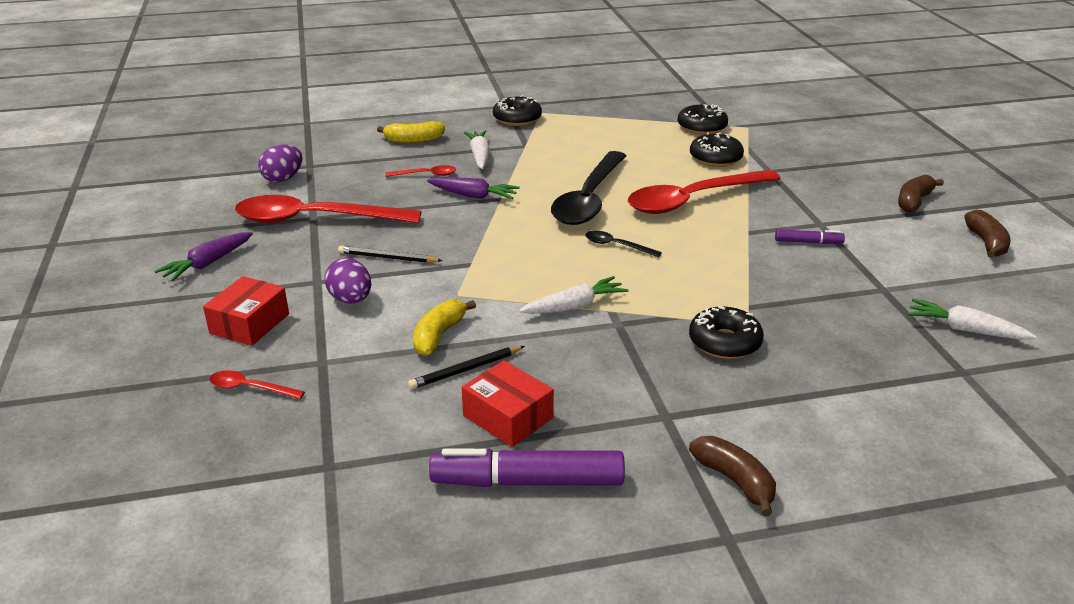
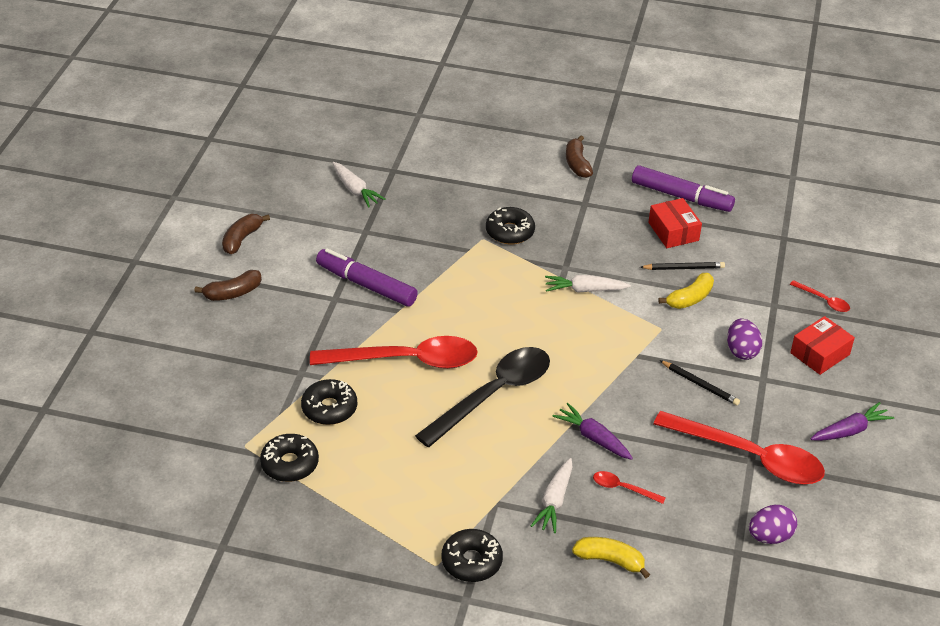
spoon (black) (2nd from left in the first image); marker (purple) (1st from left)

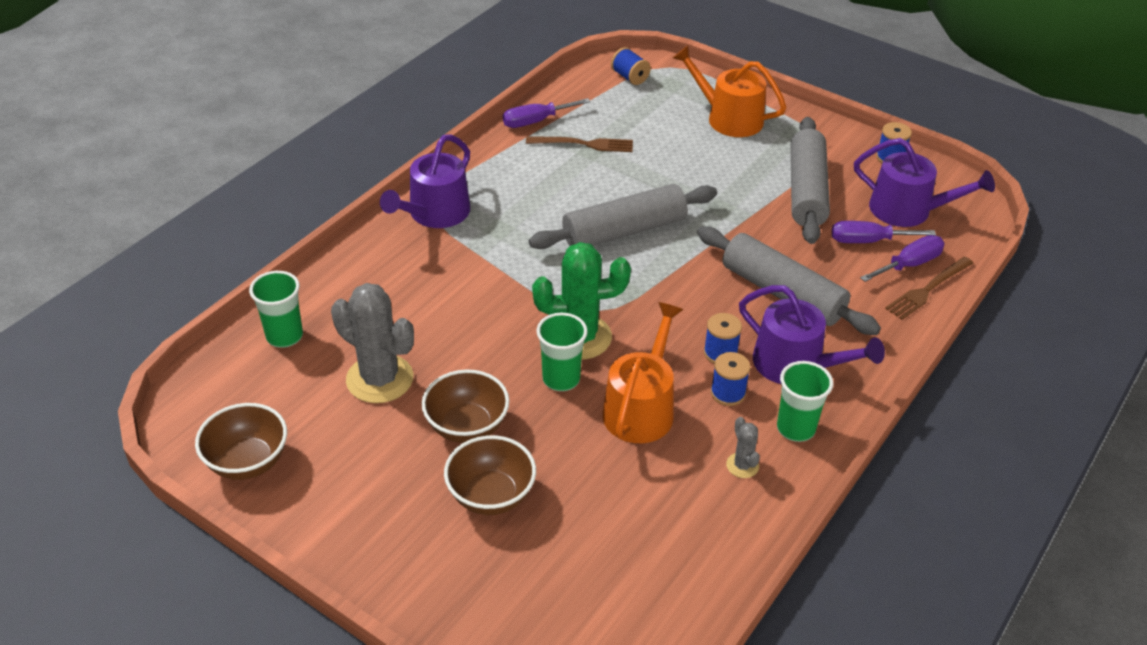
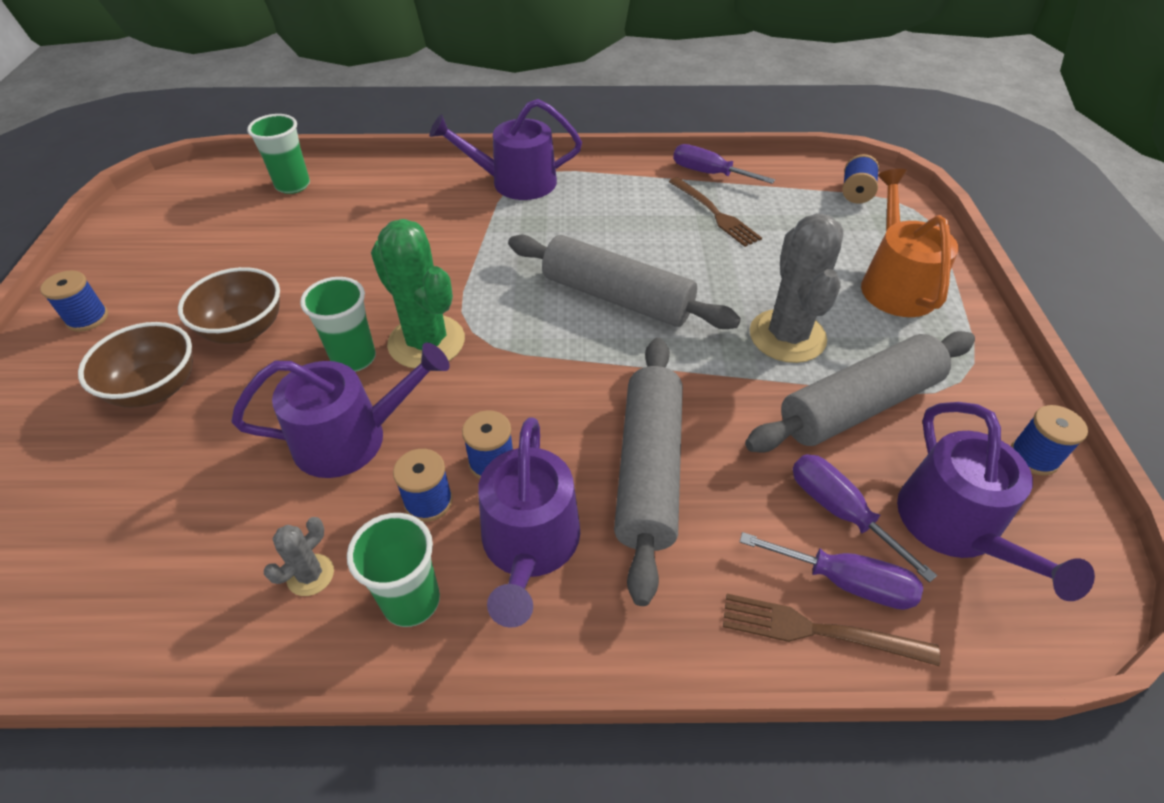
bowl (brown) (1st from left in the first image); cactus (grey) (2nd from left); watering can (purple) (1st from left); spool (blue) (1st from left)

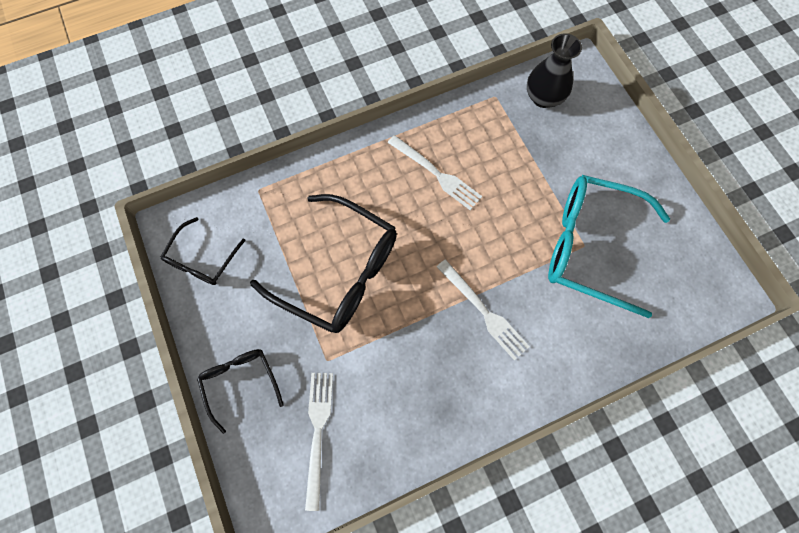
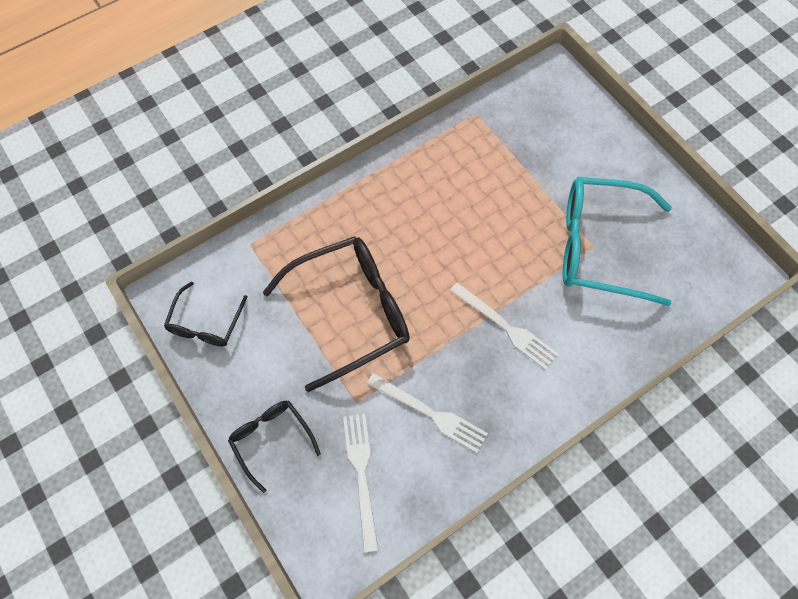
glasses (black) (3rd from left); fork (white) (2nd from left); vase (black)

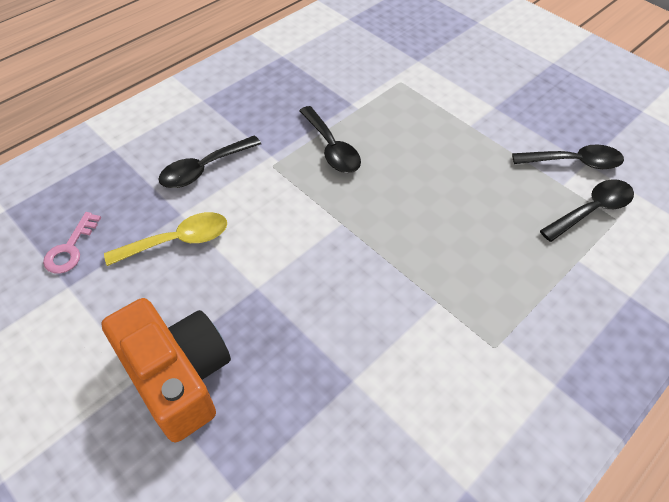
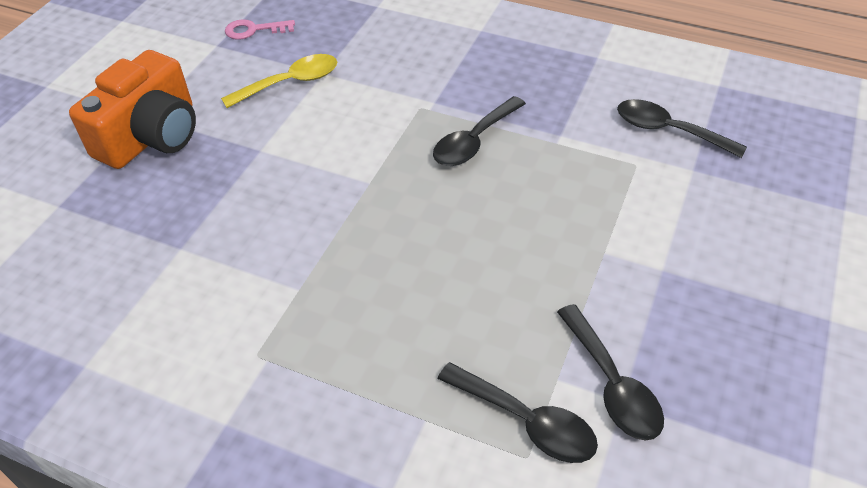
spoon (yellow); spoon (black) (4th from left)

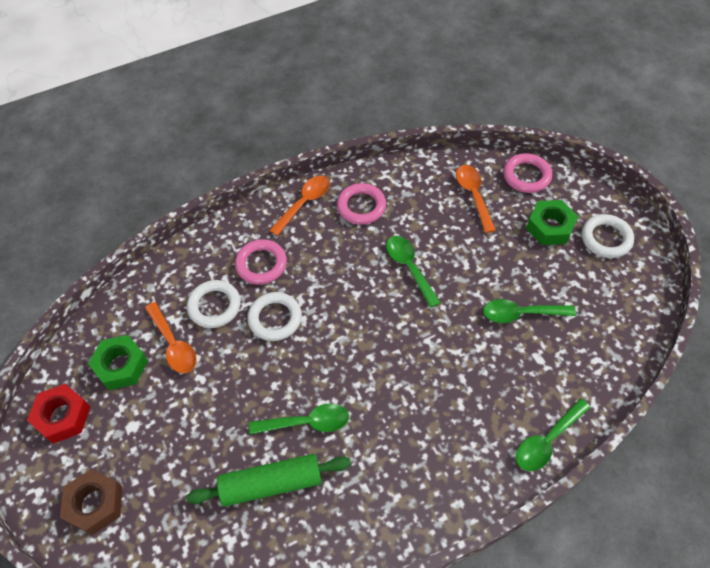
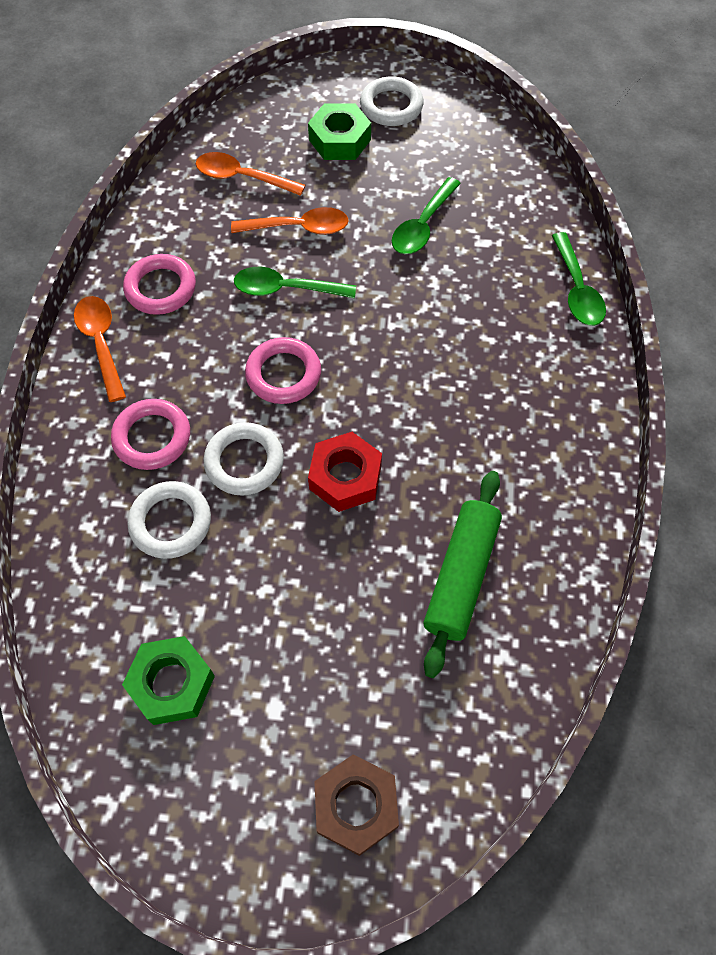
nut (red); spoon (orange) (3rd from left); spoon (green) (1st from left in the first image); ring (pink) (3rd from left)

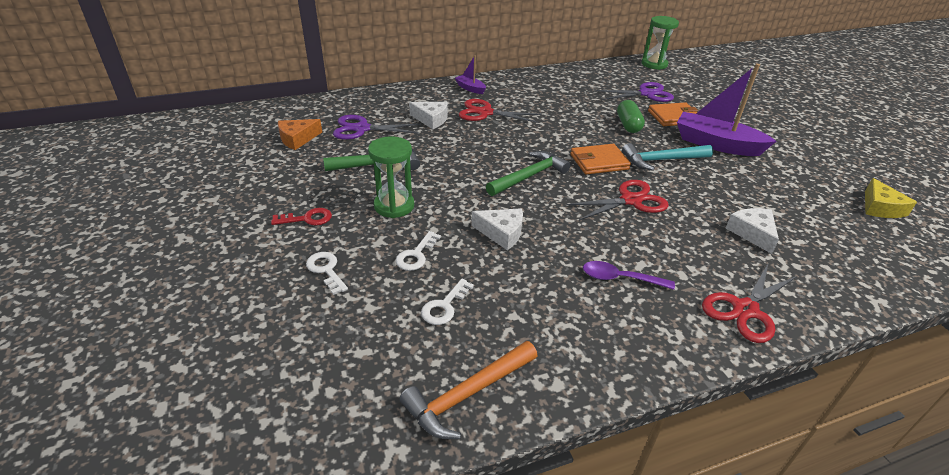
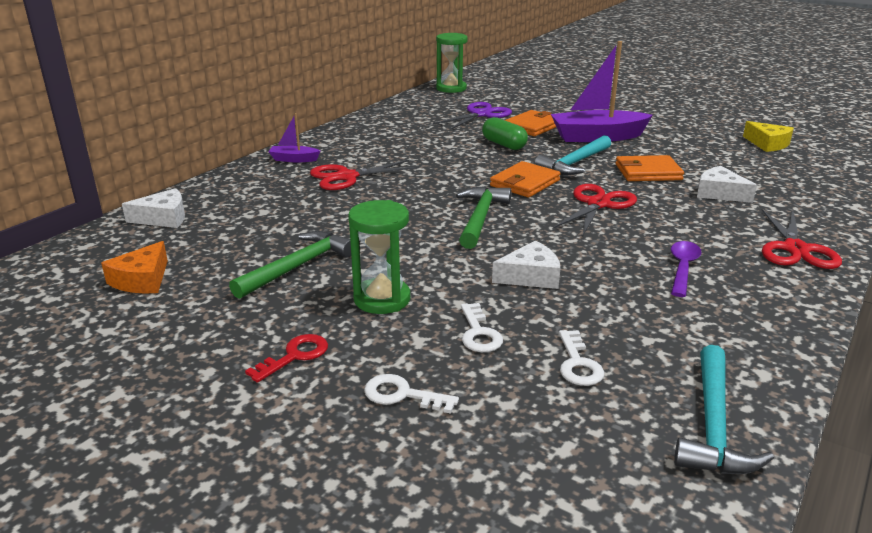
scissors (purple) (1st from left in the first image); hammer (turquoise) (2nd from left); cheese (white) (1st from left); spoon (purple); wallet (orange) (3rd from left)

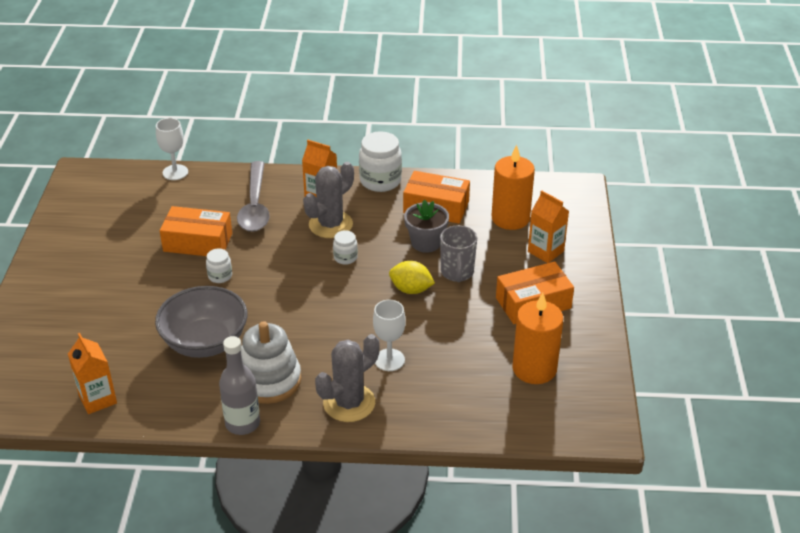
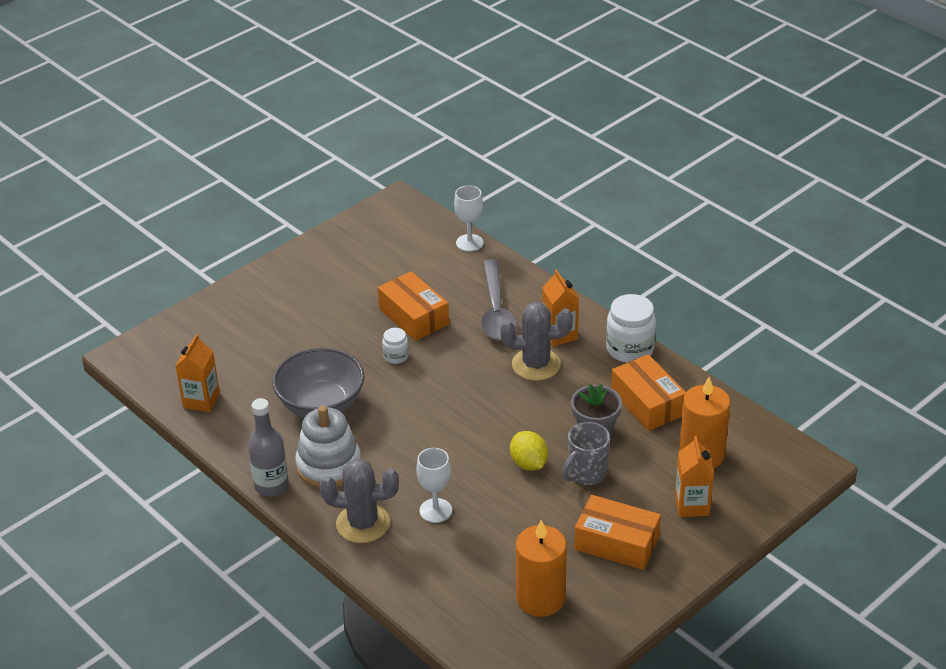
spoon (grey); jar (white) (2nd from left in the first image)

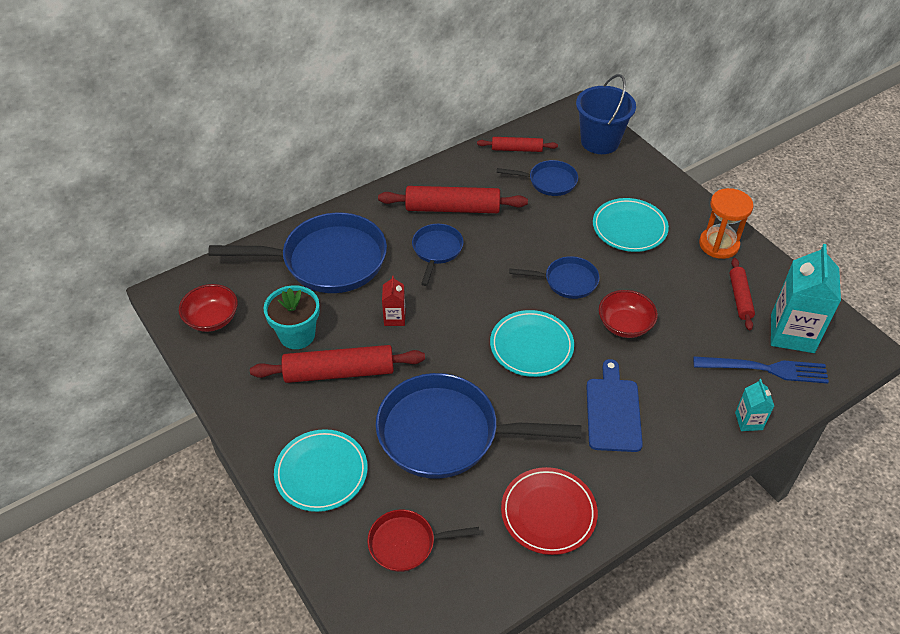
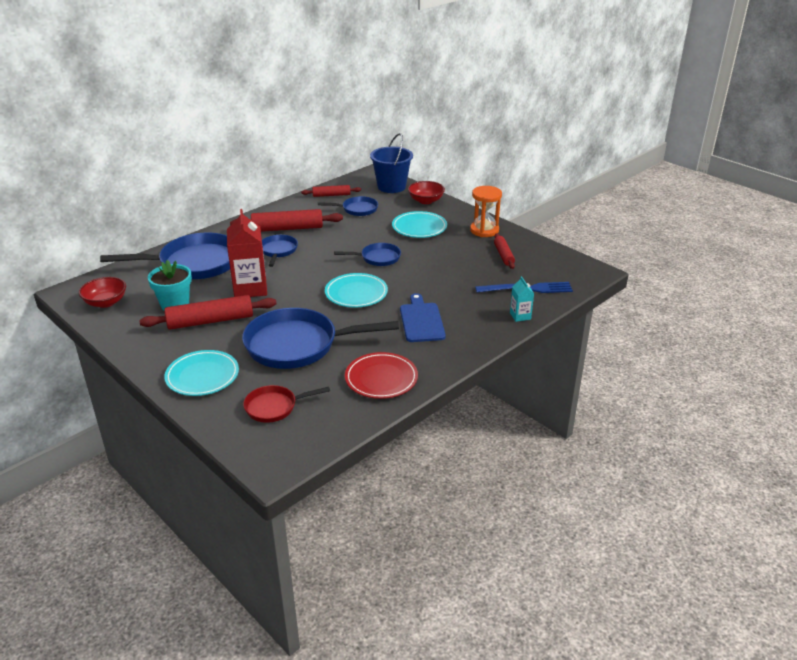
carton (red); bowl (red) (2nd from left); carton (turquoise) (2nd from left in the first image)

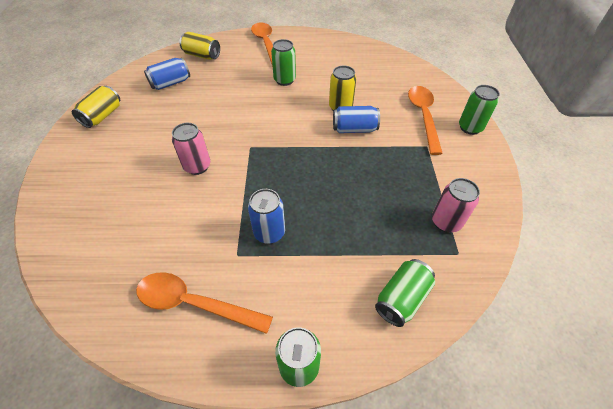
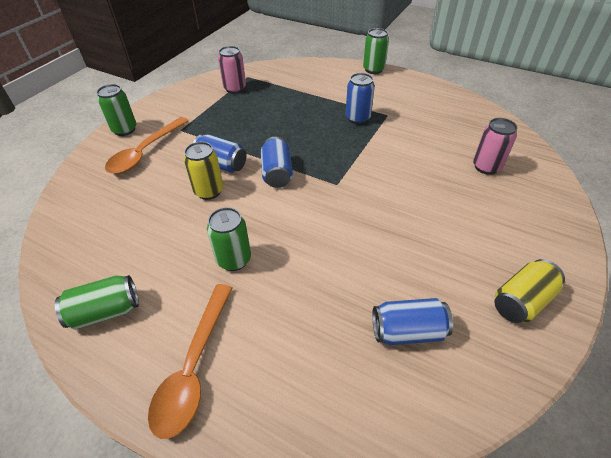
spoon (orange) (1st from left in the first image); can (pink) (2nd from left); can (yellow) (2nd from left in the first image); can (green) (1st from left); can (blue) (2nd from left)

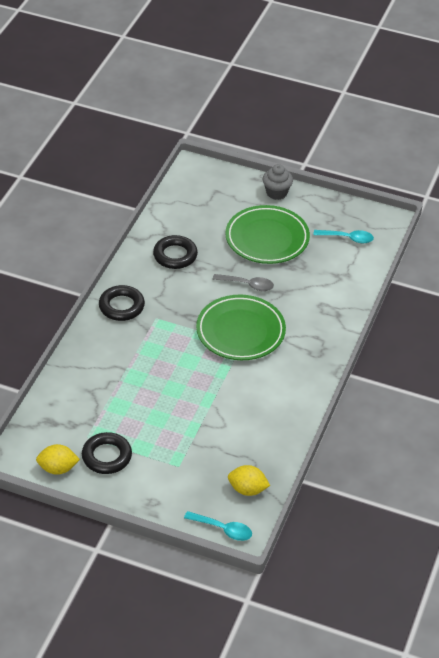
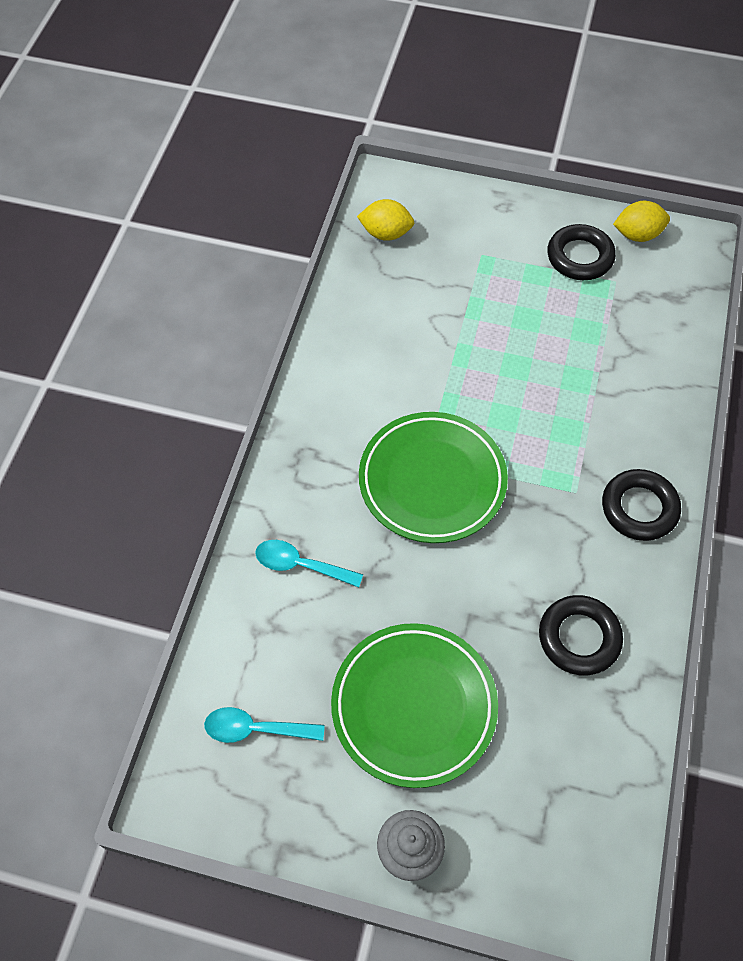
spoon (turquoise) (2nd from left); spoon (grey)

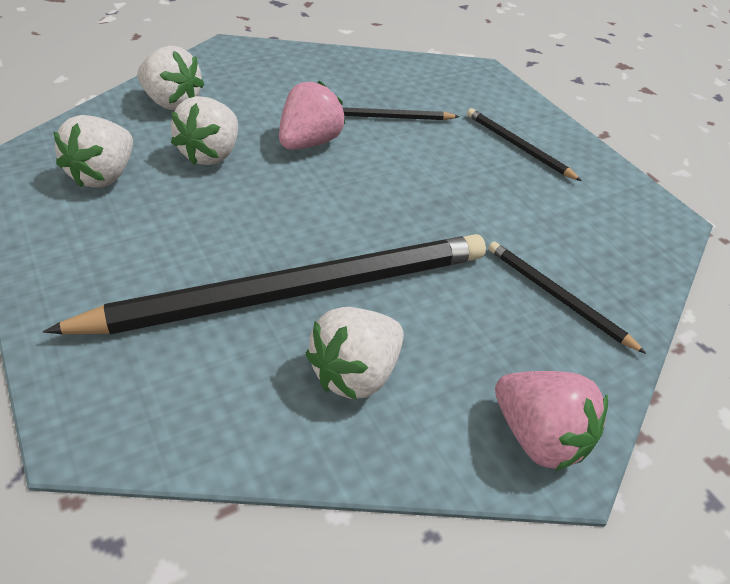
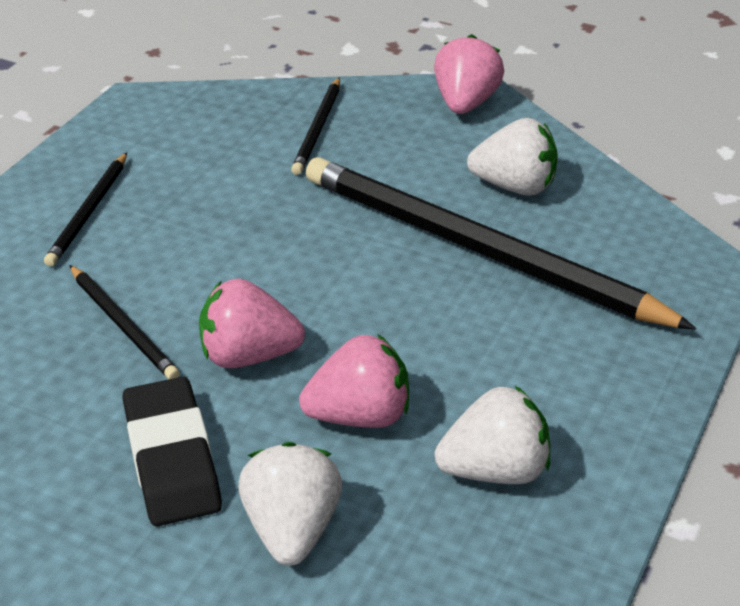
strawberry (pink) (2nd from left); eraser (black)

